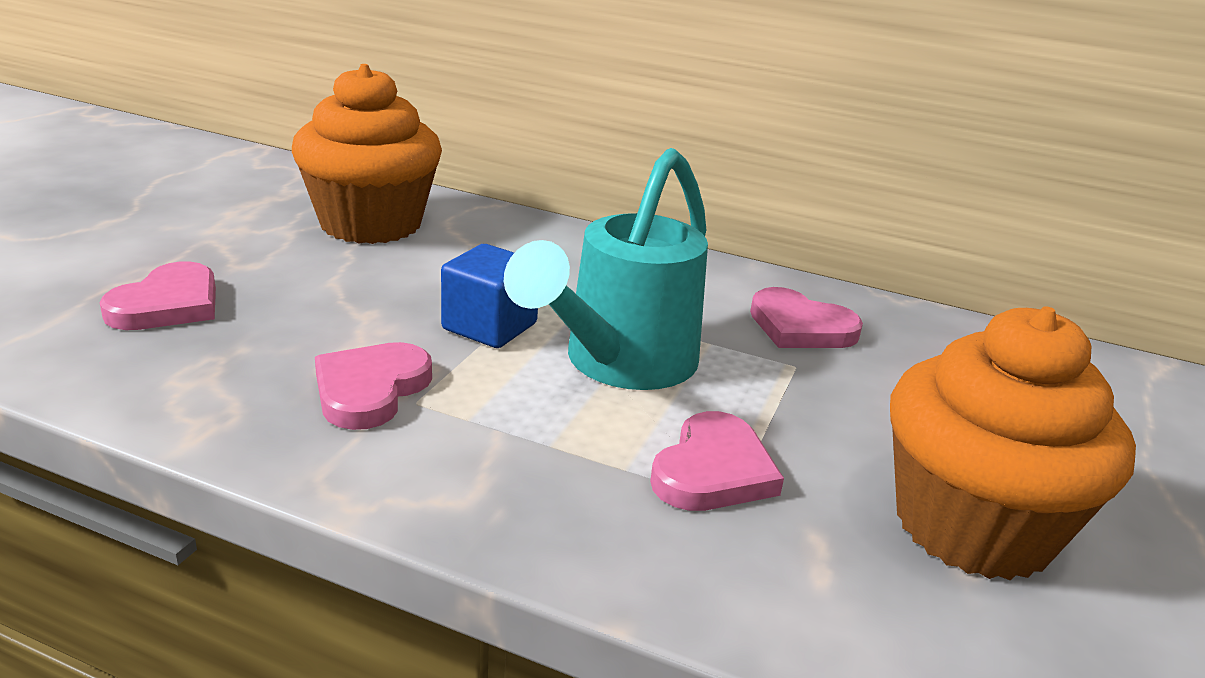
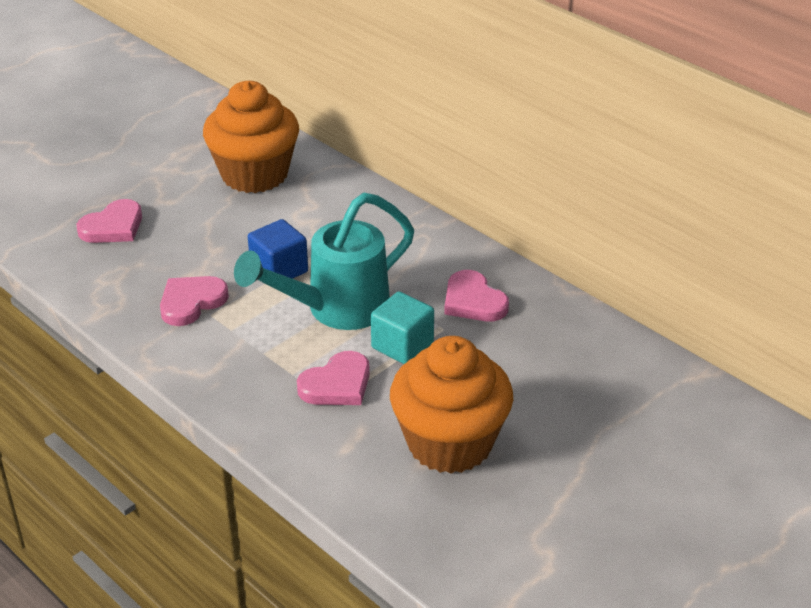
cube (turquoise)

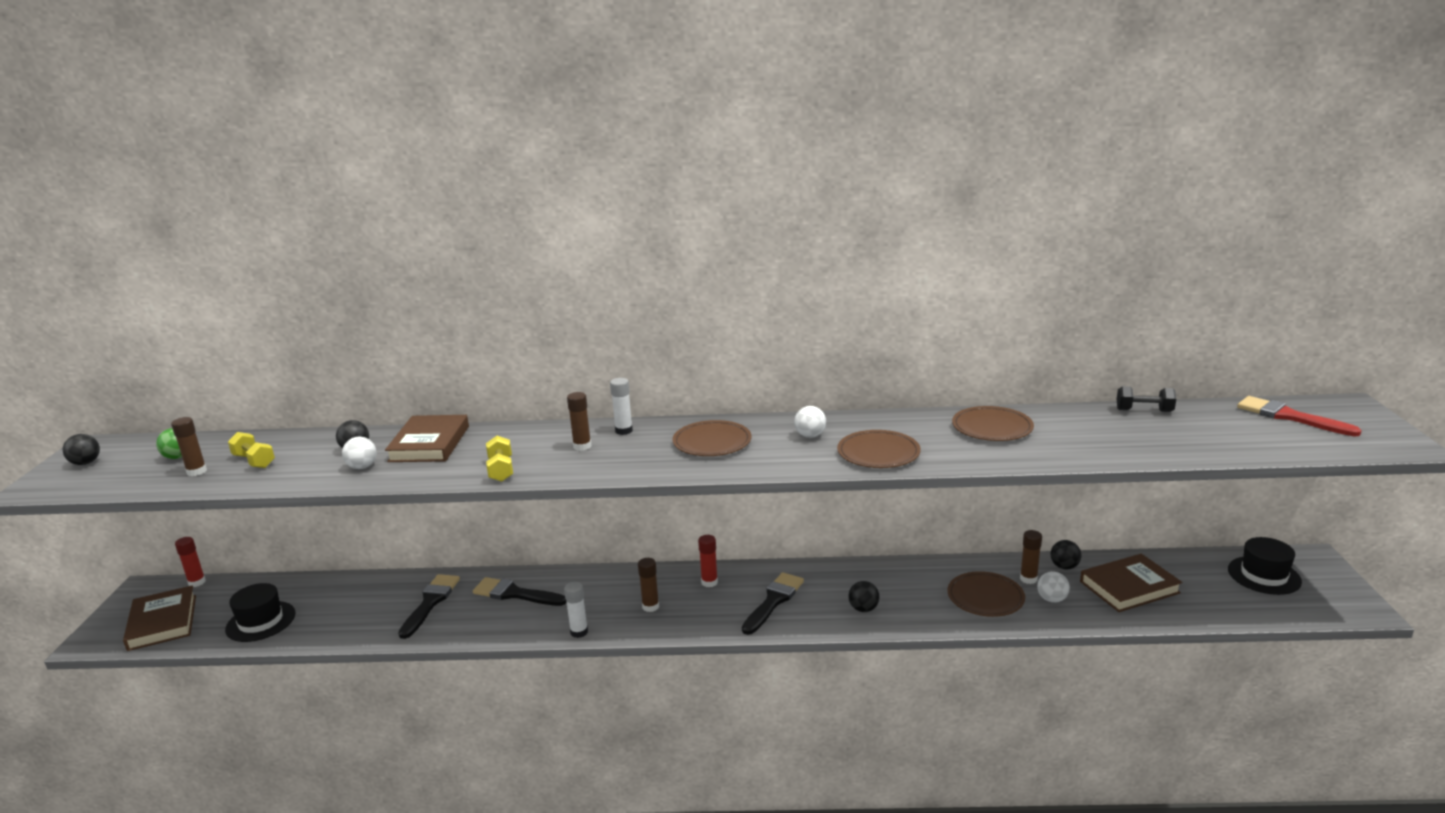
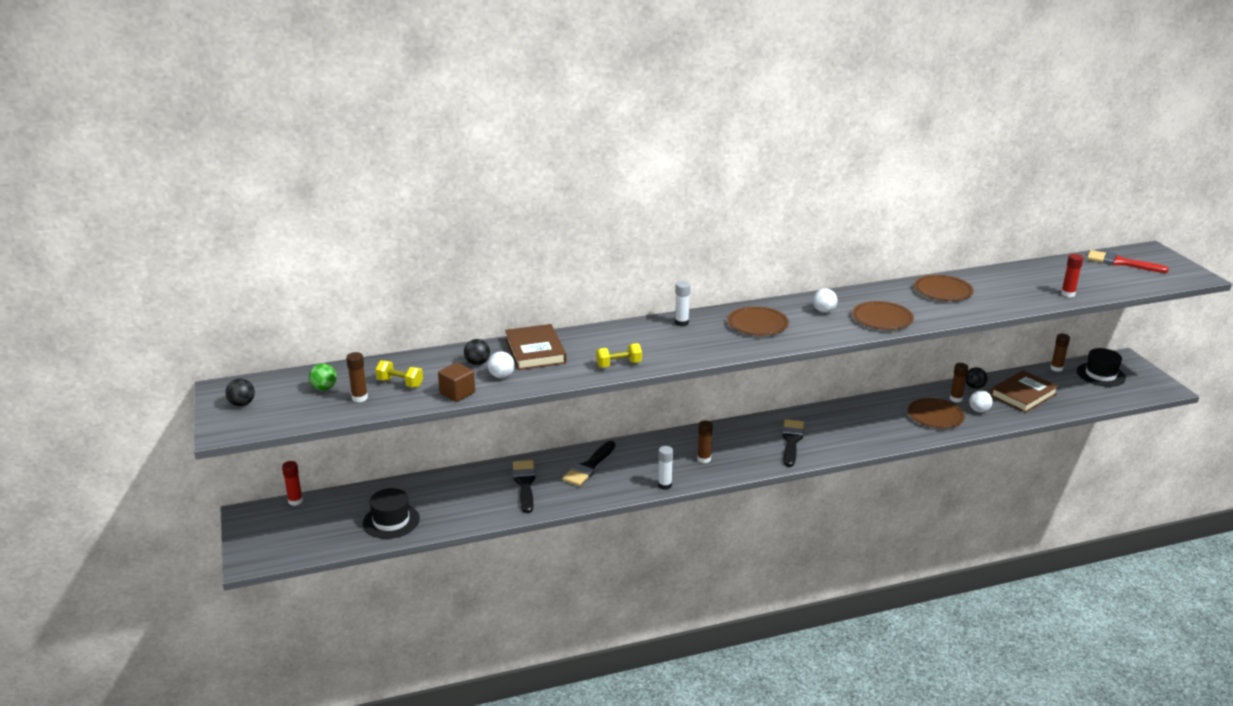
book (brown) (1st from left in the first image); brush (black) (2nd from left); dumbbell (yellow) (2nd from left); glue stick (brown) (4th from left); glue stick (red) (2nd from left); ball (black) (3rd from left in the first image); dumbbell (black); cube (brown)

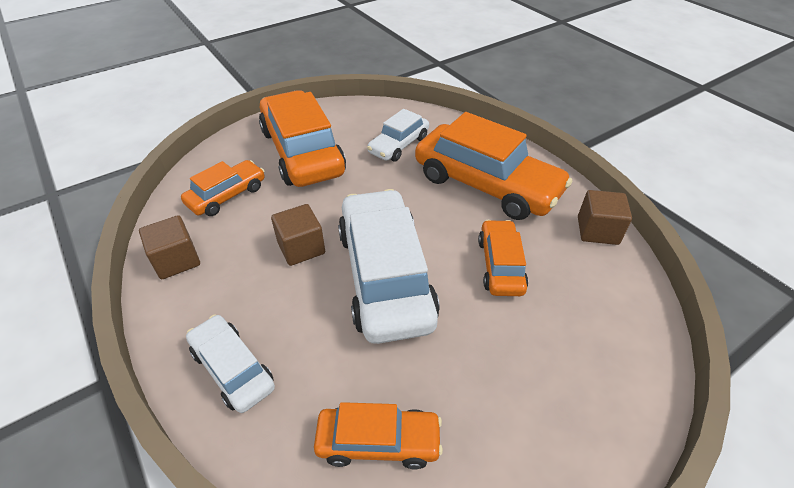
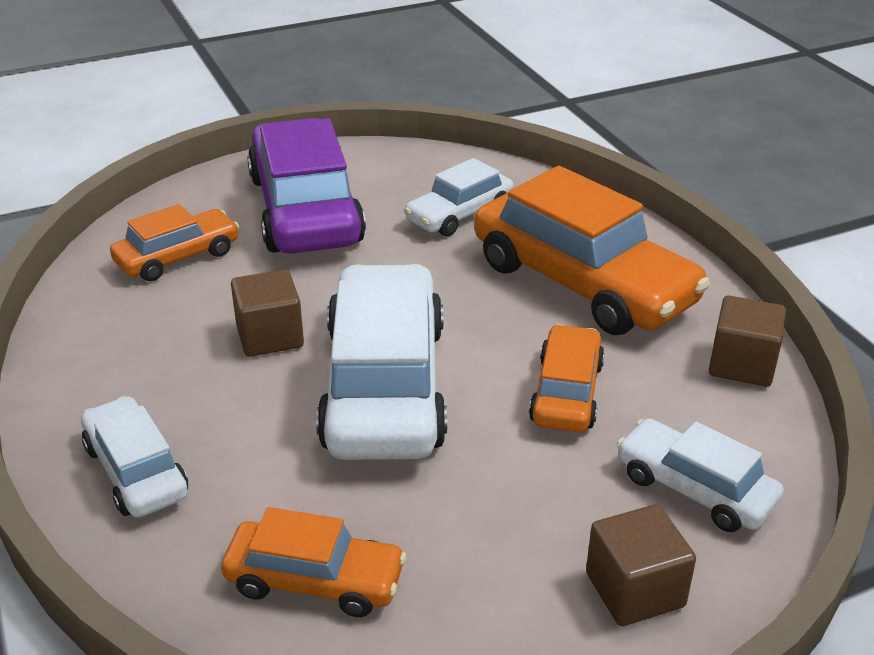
cube (brown) (2nd from left); car (purple); car (white) (4th from left)

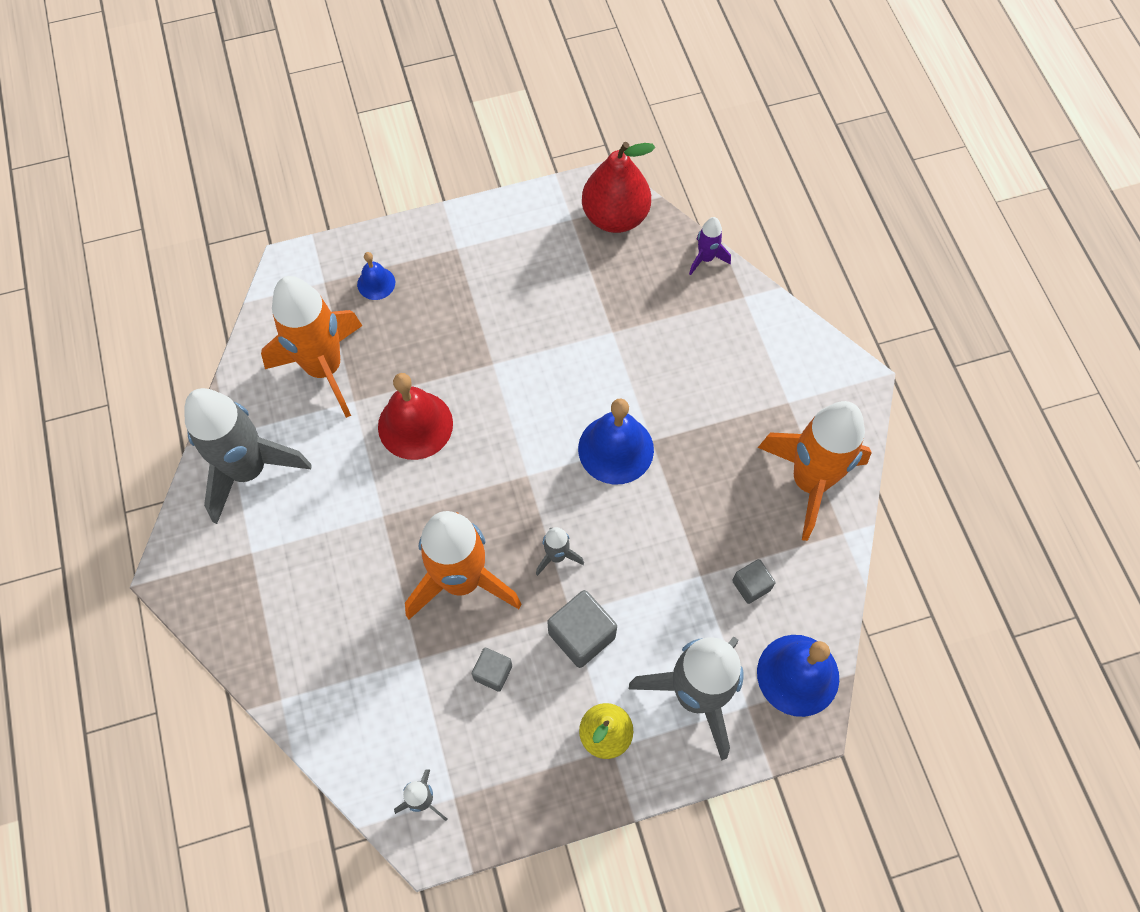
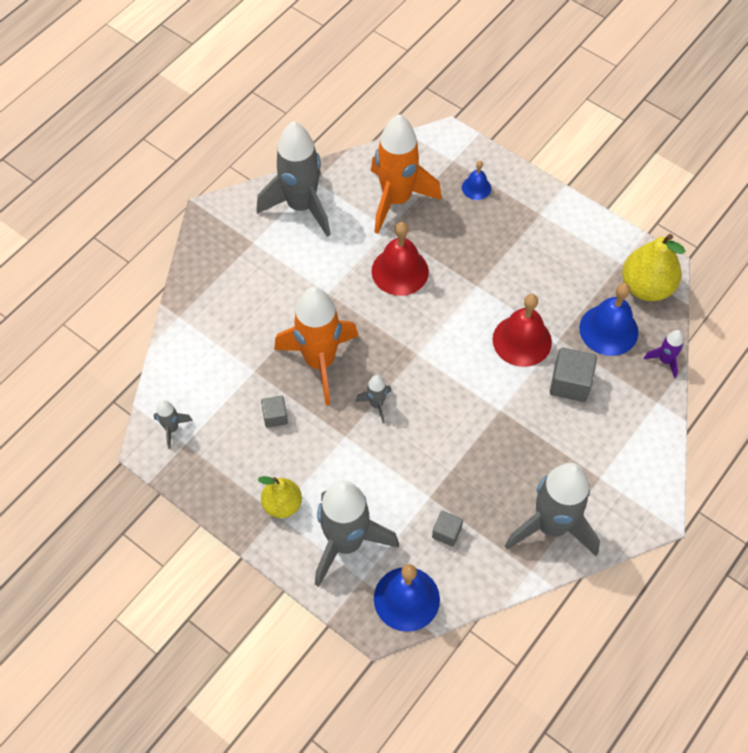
cube (grey) (3rd from left); bell (blue) (3rd from left); pear (yellow) (2nd from left); rocket (grey) (5th from left); bell (red) (2nd from left)

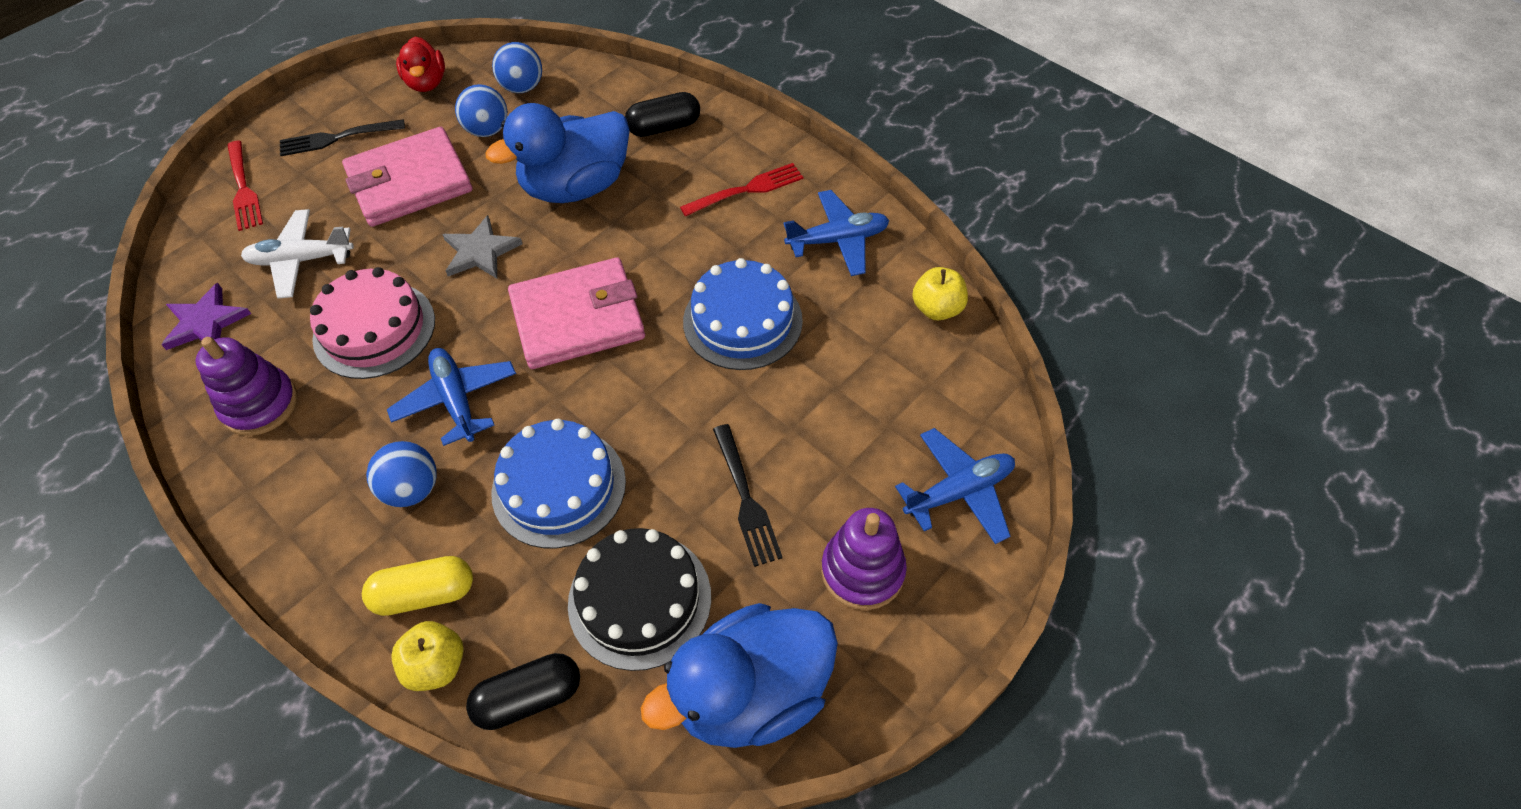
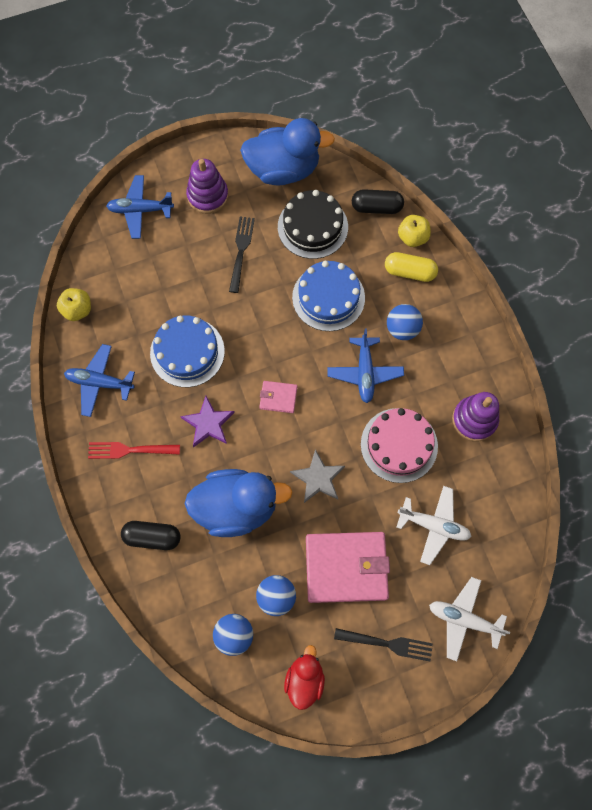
star (purple); plane (white) (2nd from left); wallet (pink) (1st from left)

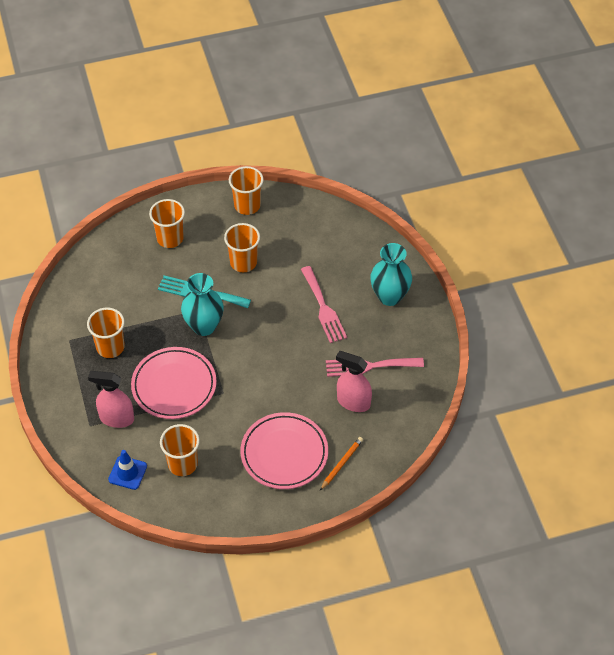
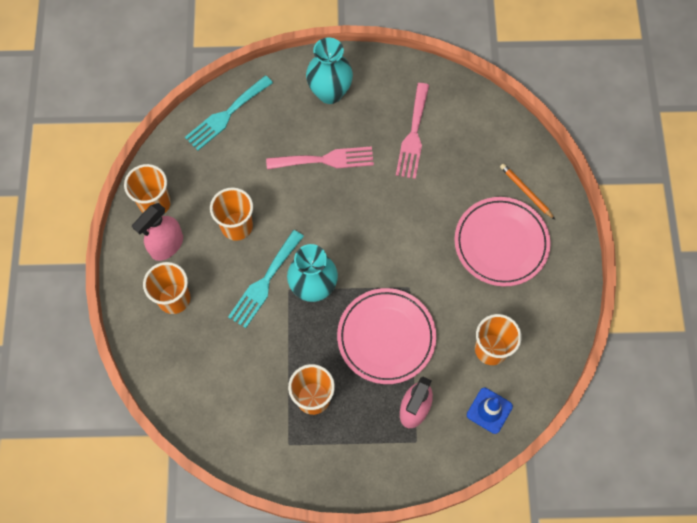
spray bottle (pink) (1st from left); fork (turquoise) (1st from left)

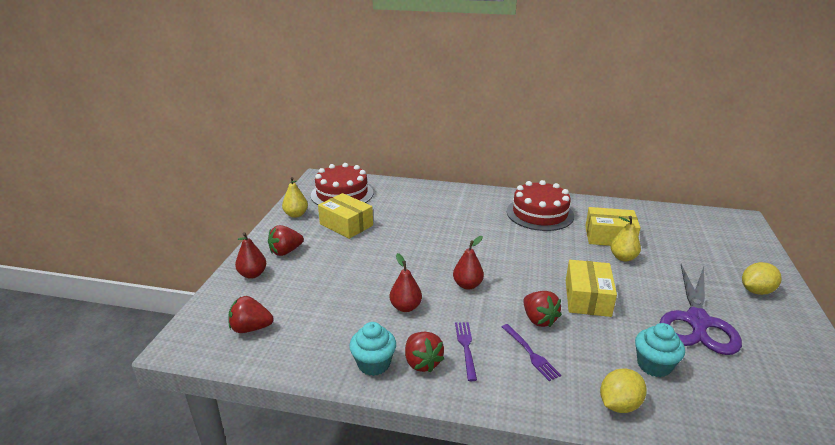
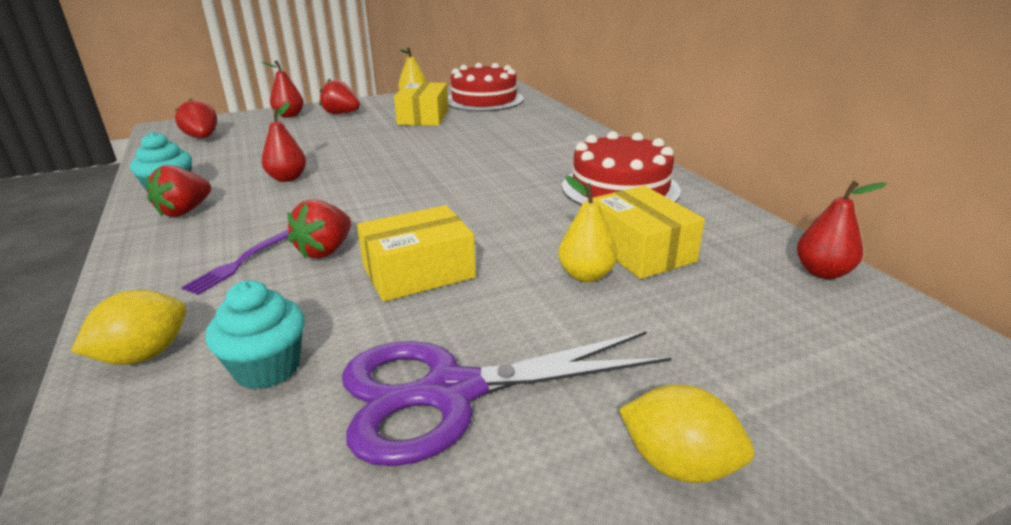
pear (red) (3rd from left); fork (purple) (1st from left in the first image); lemon (yellow) (1st from left)

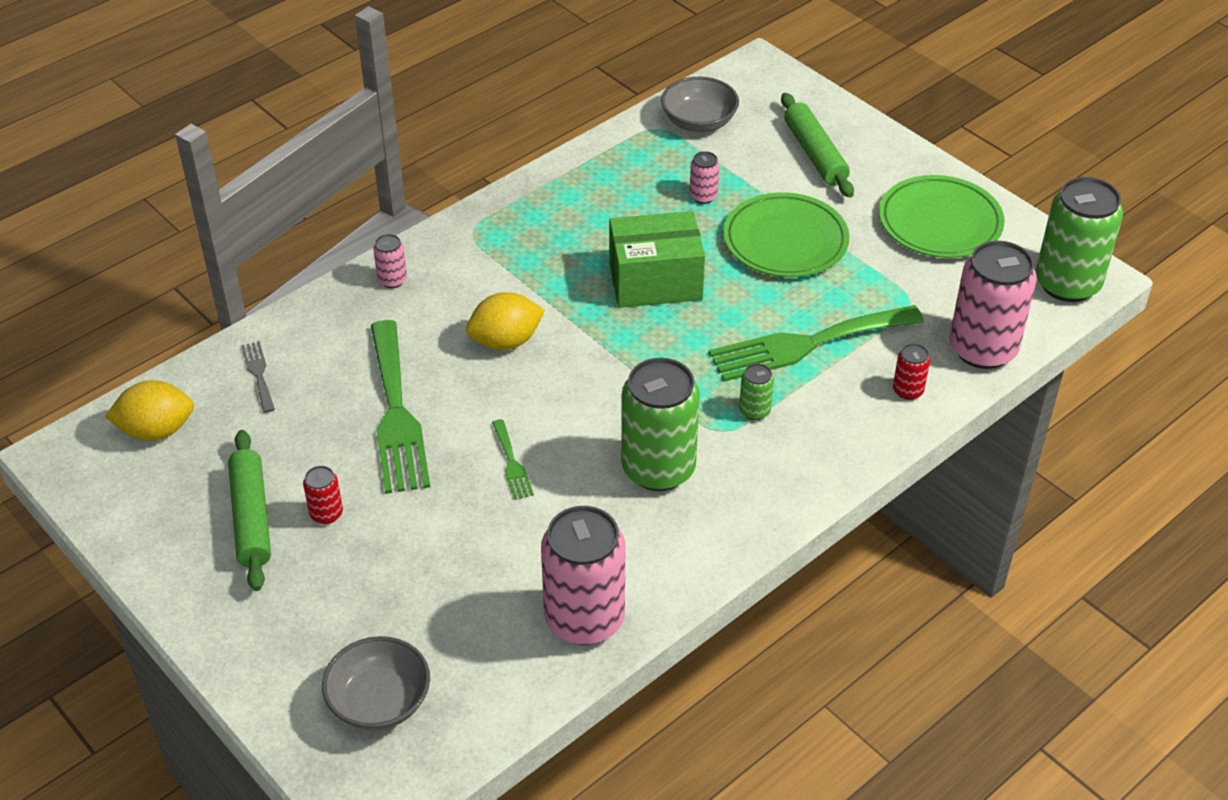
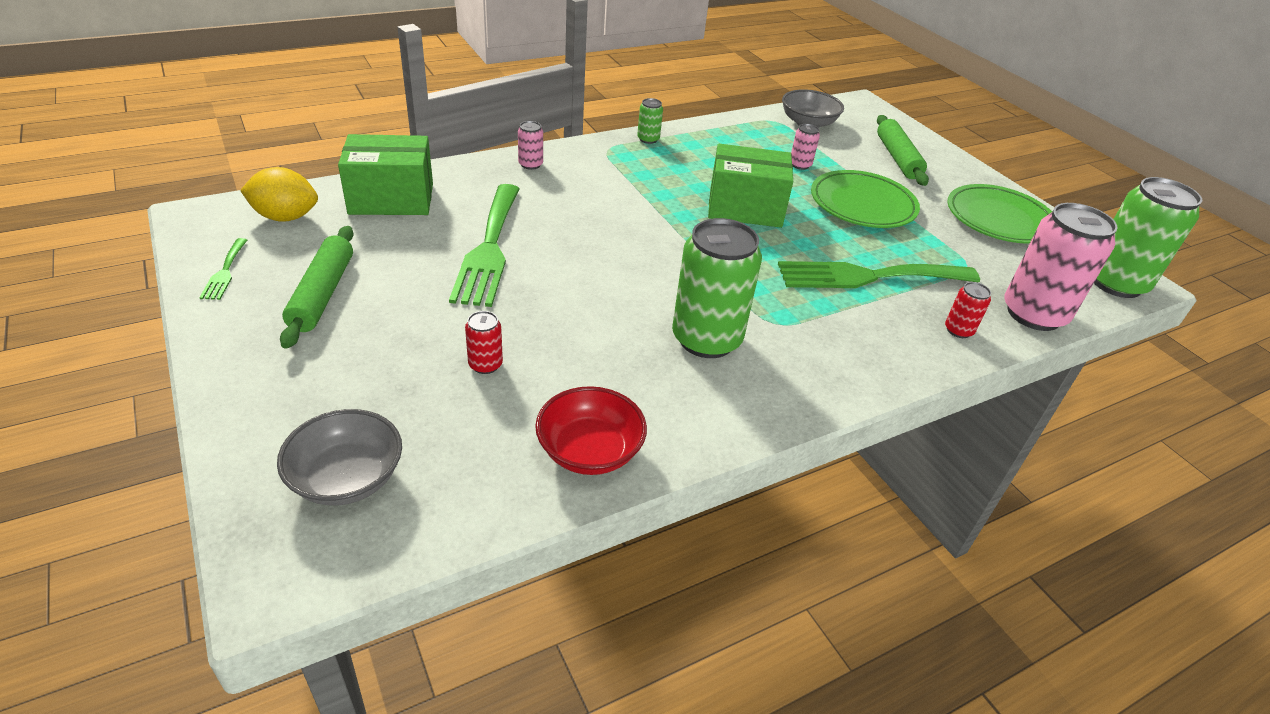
box (green) (1st from left); can (red) (1st from left); lemon (yellow) (2nd from left in the first image); fork (green) (1st from left); bowl (red); can (green) (1st from left)

